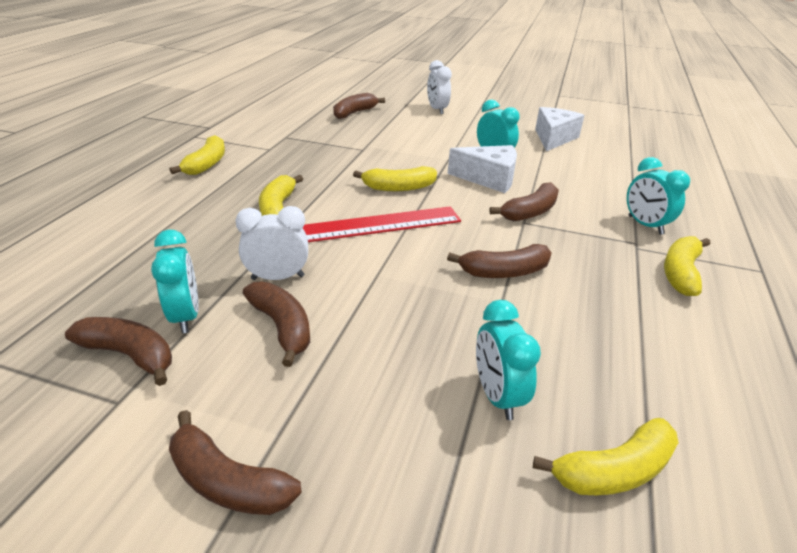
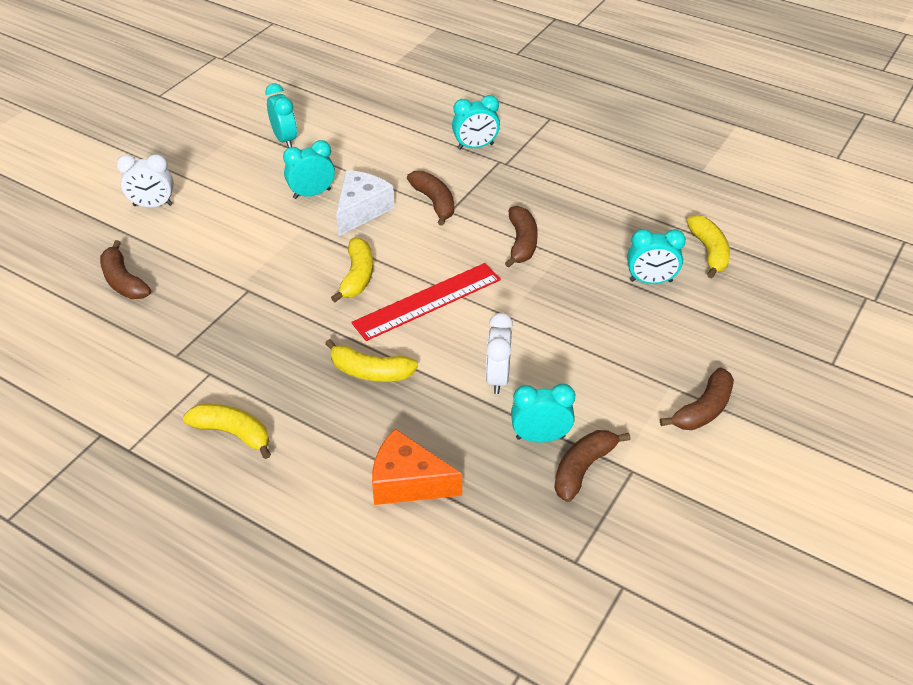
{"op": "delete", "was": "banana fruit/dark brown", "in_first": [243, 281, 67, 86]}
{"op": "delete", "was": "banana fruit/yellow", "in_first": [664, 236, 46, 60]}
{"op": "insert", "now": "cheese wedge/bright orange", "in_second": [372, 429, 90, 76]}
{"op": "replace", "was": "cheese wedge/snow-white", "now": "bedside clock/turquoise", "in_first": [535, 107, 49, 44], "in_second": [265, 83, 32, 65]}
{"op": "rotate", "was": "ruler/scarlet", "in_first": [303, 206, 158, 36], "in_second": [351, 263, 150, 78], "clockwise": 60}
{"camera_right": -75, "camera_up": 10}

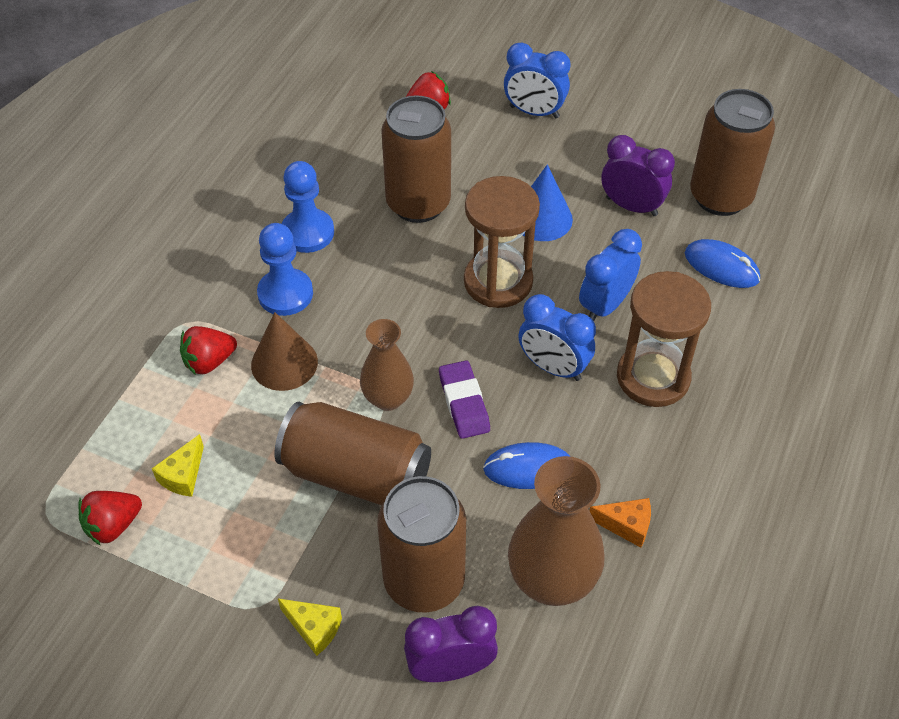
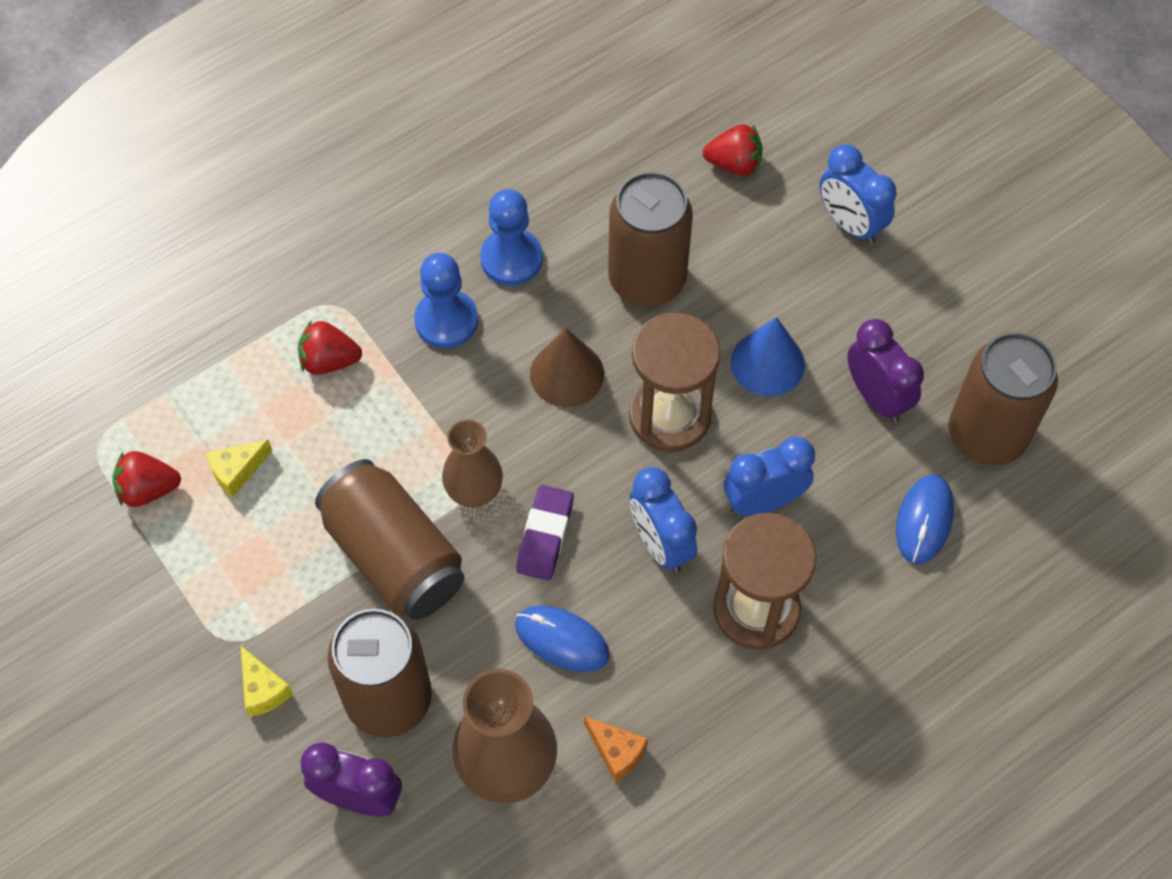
{"op": "move", "was": "solid cone/dark brown", "in_first": [251, 312, 67, 79], "in_second": [530, 328, 74, 79]}
{"op": "rotate", "was": "PC mouse/cobalt", "in_first": [685, 239, 75, 49], "in_second": [896, 475, 58, 89], "clockwise": 45}
{"camera_right": 30, "camera_up": 10}

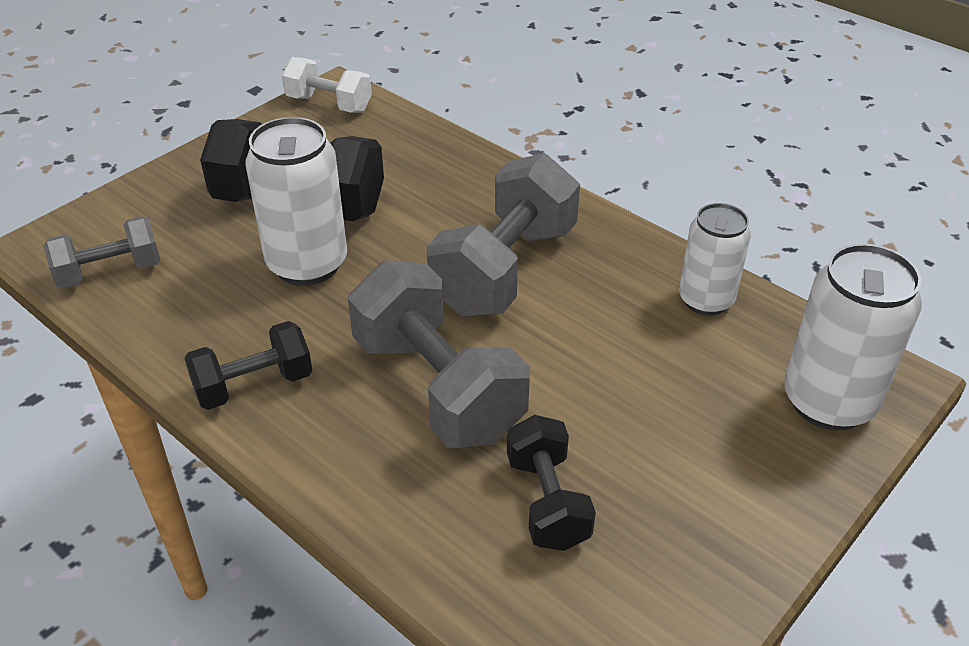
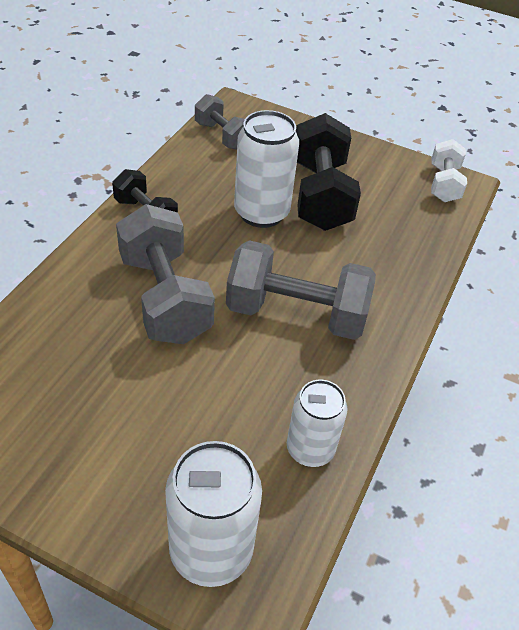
{"op": "delete", "was": "hand weight/ebony", "in_first": [507, 415, 89, 136]}
{"op": "rotate", "was": "hand weight/grey", "in_first": [348, 260, 182, 188], "in_second": [116, 204, 99, 140], "clockwise": -60}
{"camera_right": 70, "camera_up": 5}

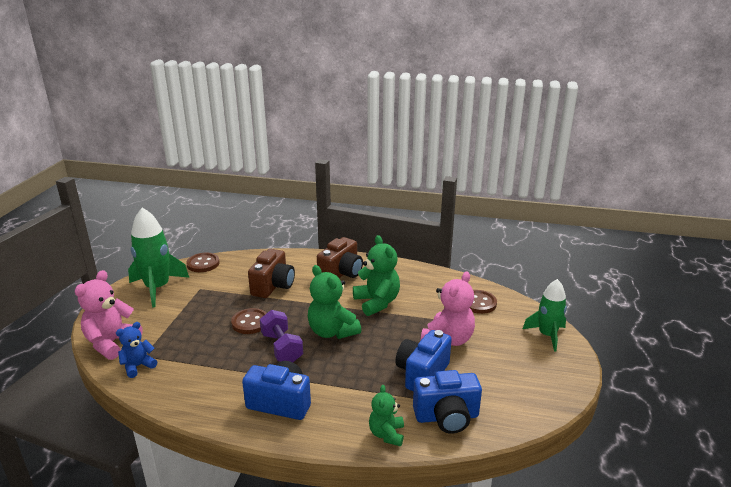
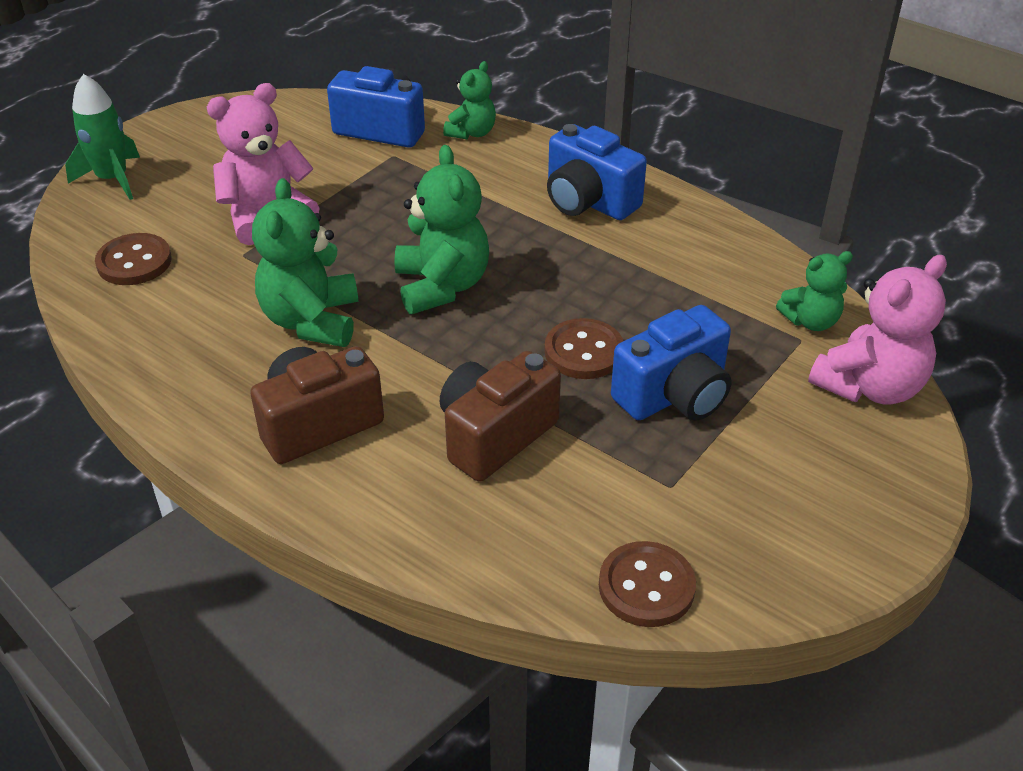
{"op": "delete", "was": "spaceship/green", "in_first": [128, 207, 61, 101]}
{"op": "delete", "was": "hand weight/purple", "in_first": [260, 310, 43, 52]}
{"op": "move", "was": "compact camera/cobalt", "in_first": [396, 330, 56, 62], "in_second": [611, 305, 121, 116]}
{"op": "recolor", "was": "teddy/cobalt", "now": "teddy/green", "in_first": [116, 322, 41, 56], "in_second": [776, 251, 77, 80]}
{"camera_right": -155, "camera_up": 15}

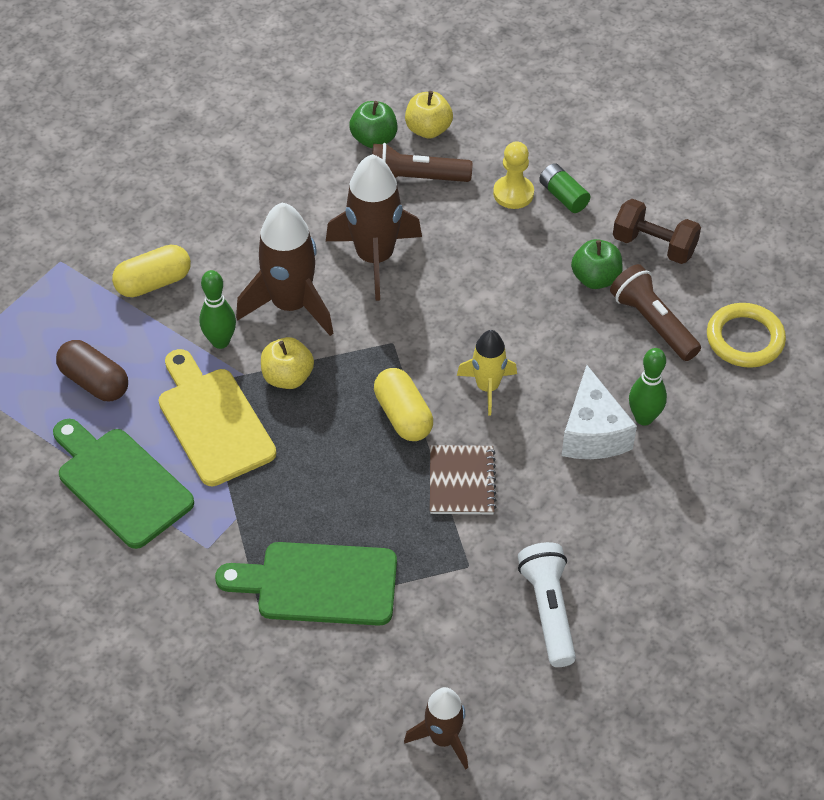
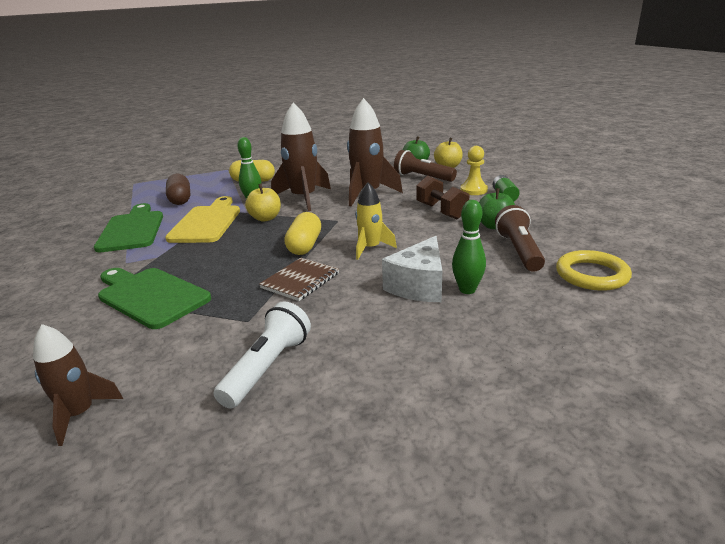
{"op": "move", "was": "hand weight/dark brown", "in_first": [613, 199, 88, 65], "in_second": [416, 175, 53, 44]}
{"camera_right": 35, "camera_up": -25}

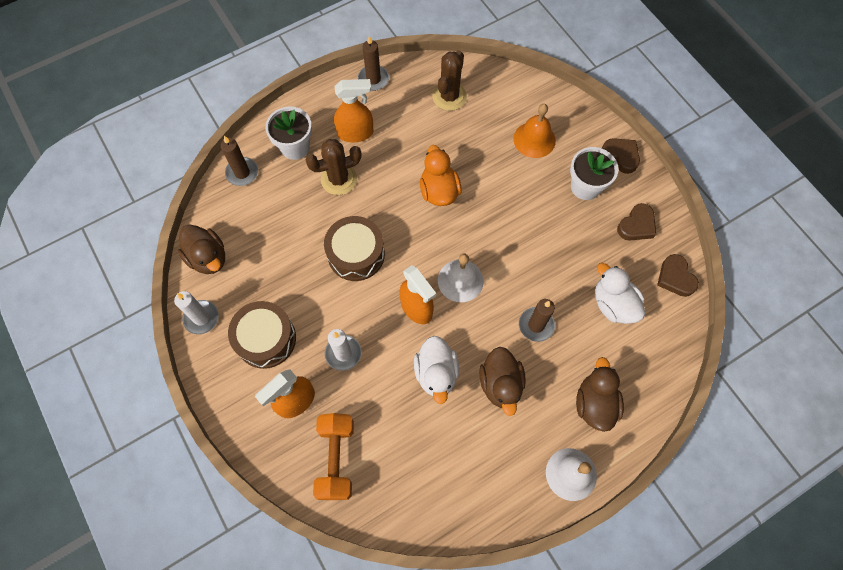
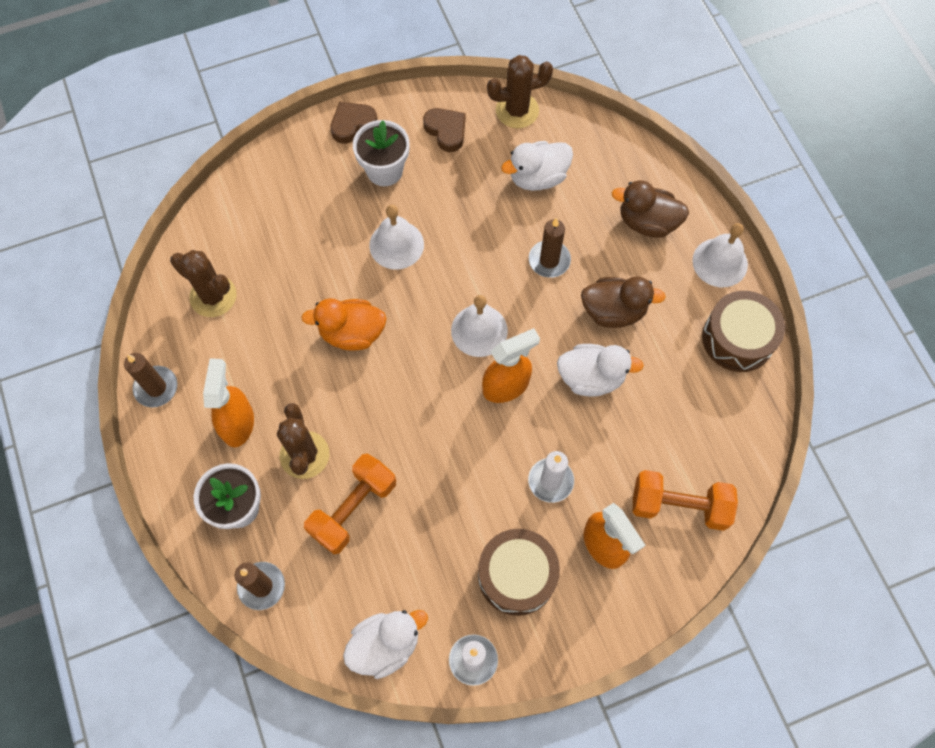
{"op": "delete", "was": "hand bell/bright orange", "in_first": [513, 104, 43, 54]}
{"op": "insert", "now": "hand weight/bright orange", "in_second": [304, 453, 92, 101]}
{"op": "insert", "now": "hand bell/snow-white", "in_second": [369, 205, 55, 65]}
{"op": "move", "was": "snare drum/dark brown", "in_first": [324, 216, 61, 65], "in_second": [702, 291, 83, 81]}
{"op": "replace", "was": "love heart/dark brown", "now": "cactus/dark brown", "in_first": [657, 254, 42, 43], "in_second": [487, 55, 66, 73]}
{"op": "recolor", "was": "rubber duck/dark brown", "now": "rubber duck/snow-white", "in_first": [178, 224, 47, 50], "in_second": [343, 610, 85, 69]}
{"camera_right": -80, "camera_up": 0}

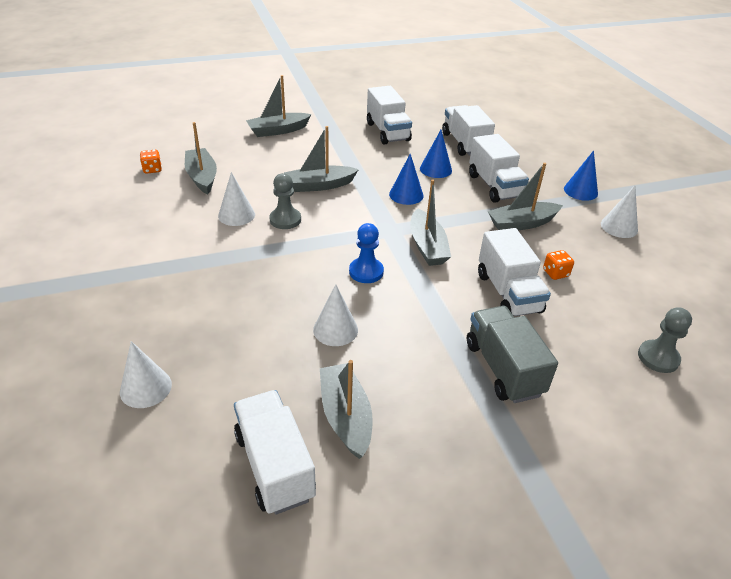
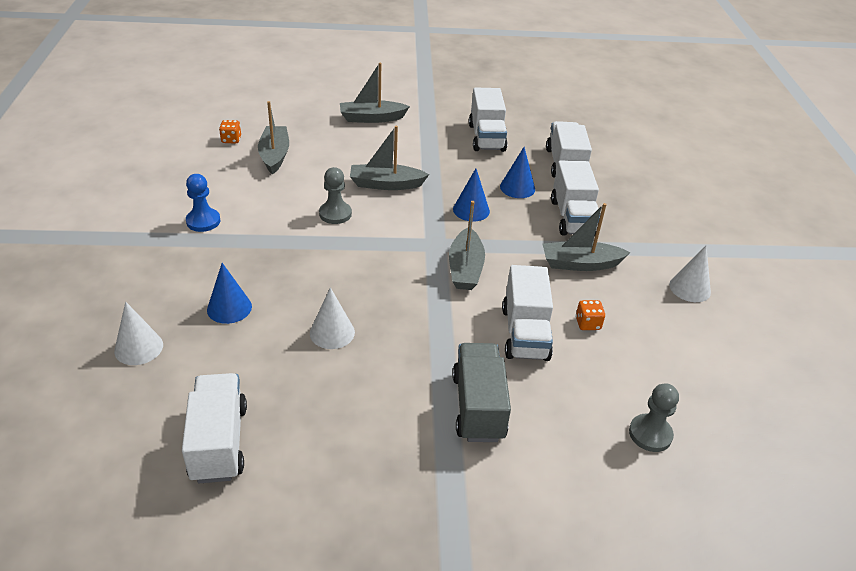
{"op": "delete", "was": "solid cone/snow-white", "in_first": [218, 172, 37, 54]}
{"op": "delete", "was": "sailboat/grey", "in_first": [320, 360, 53, 99]}
{"op": "move", "was": "chess pawn/cobalt", "in_first": [349, 223, 35, 60], "in_second": [186, 174, 34, 58]}
{"op": "move", "was": "solid cone/cobalt", "in_first": [564, 150, 34, 51], "in_second": [207, 263, 45, 61]}
{"camera_right": 15, "camera_up": 0}

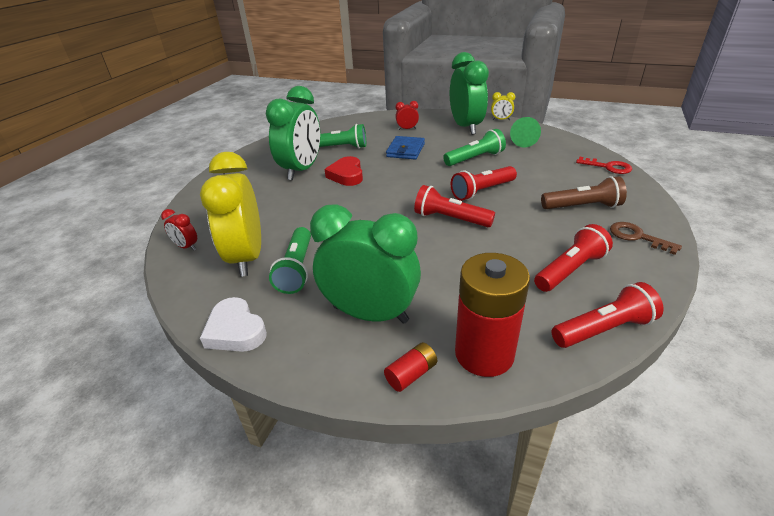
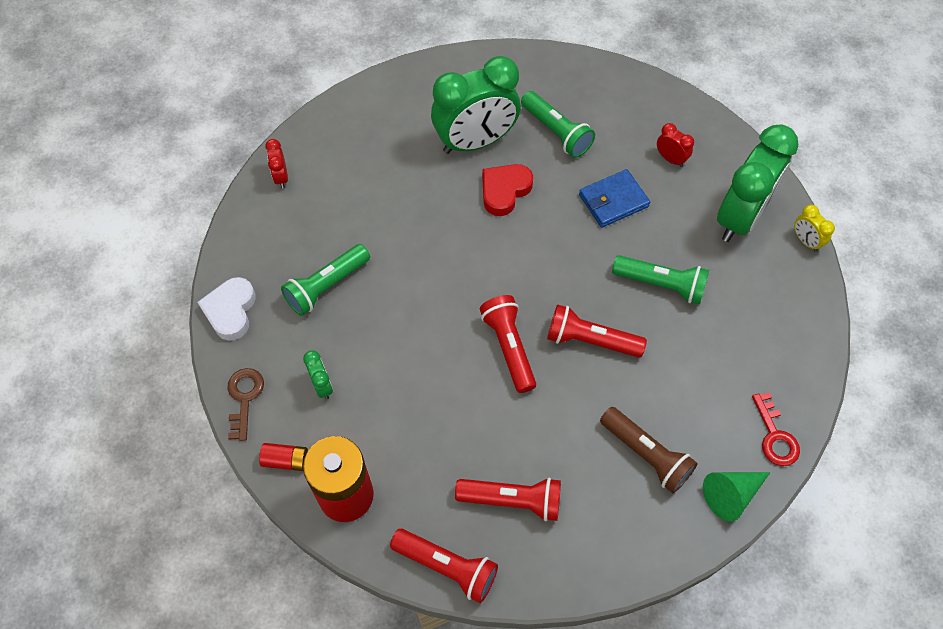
{"op": "delete", "was": "bedside clock/yellow", "in_first": [200, 152, 61, 125]}
{"op": "move", "was": "solid cone/green", "in_first": [510, 117, 31, 31], "in_second": [703, 472, 68, 49]}
{"op": "move", "was": "latchkey/dark brown", "in_first": [610, 222, 72, 33], "in_second": [227, 368, 37, 73]}
{"op": "resize", "was": "bedside clock/green", "in_first": [310, 204, 111, 120], "in_second": [303, 350, 30, 50], "ratio": 0.42}
{"camera_right": 45, "camera_up": 25}

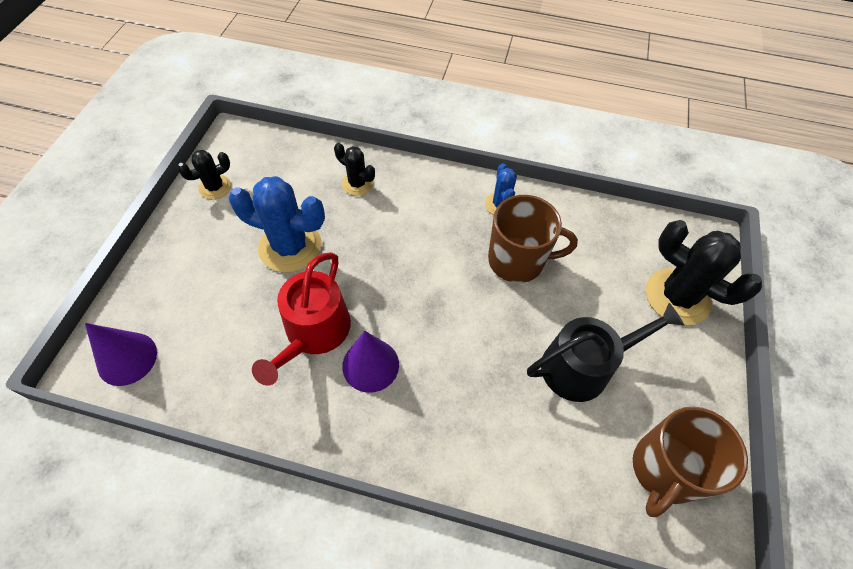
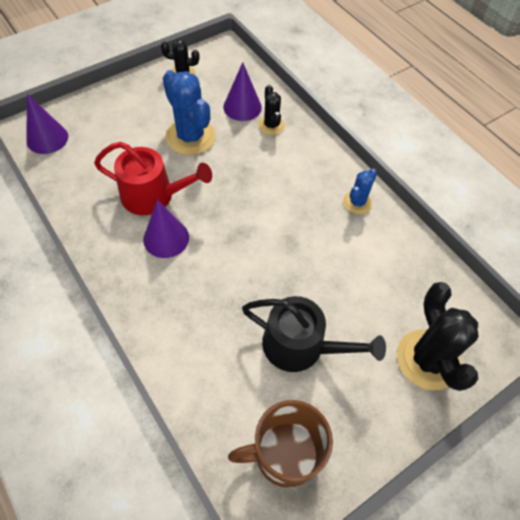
{"op": "delete", "was": "tea mug/dark brown", "in_first": [488, 195, 90, 88]}
{"op": "insert", "now": "solid cone/purple", "in_second": [223, 62, 39, 59]}
{"op": "rotate", "was": "watering pot/scarlet", "in_first": [252, 252, 99, 134], "in_second": [94, 142, 118, 73], "clockwise": -135}
{"camera_right": 40, "camera_up": 0}

